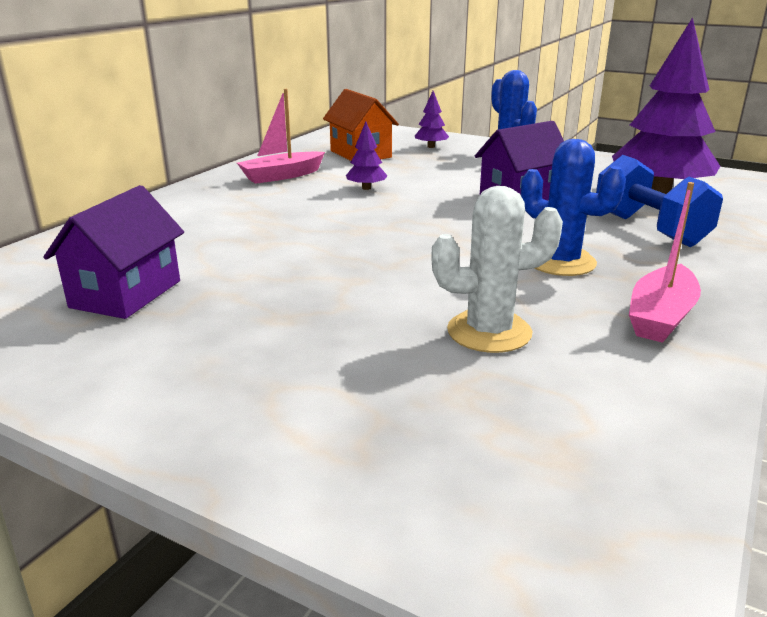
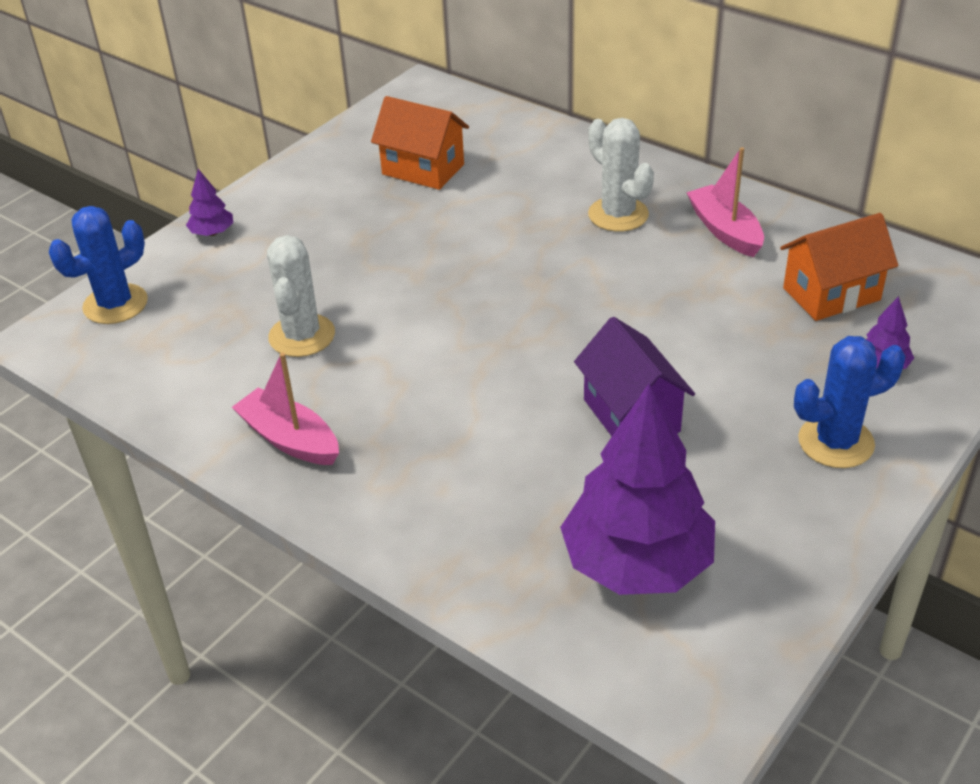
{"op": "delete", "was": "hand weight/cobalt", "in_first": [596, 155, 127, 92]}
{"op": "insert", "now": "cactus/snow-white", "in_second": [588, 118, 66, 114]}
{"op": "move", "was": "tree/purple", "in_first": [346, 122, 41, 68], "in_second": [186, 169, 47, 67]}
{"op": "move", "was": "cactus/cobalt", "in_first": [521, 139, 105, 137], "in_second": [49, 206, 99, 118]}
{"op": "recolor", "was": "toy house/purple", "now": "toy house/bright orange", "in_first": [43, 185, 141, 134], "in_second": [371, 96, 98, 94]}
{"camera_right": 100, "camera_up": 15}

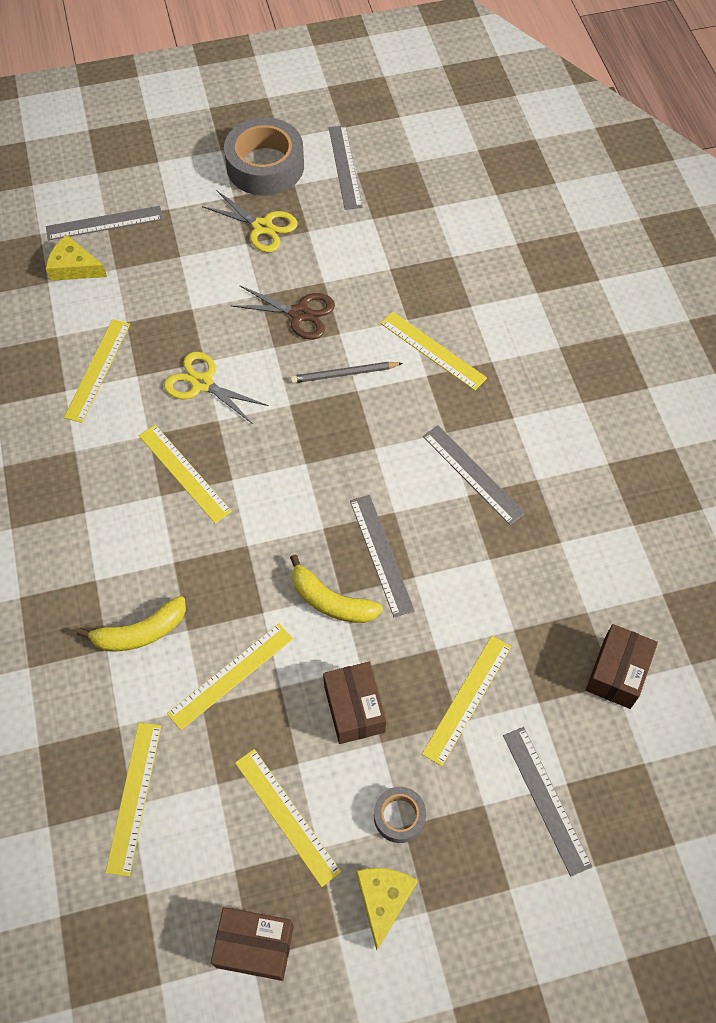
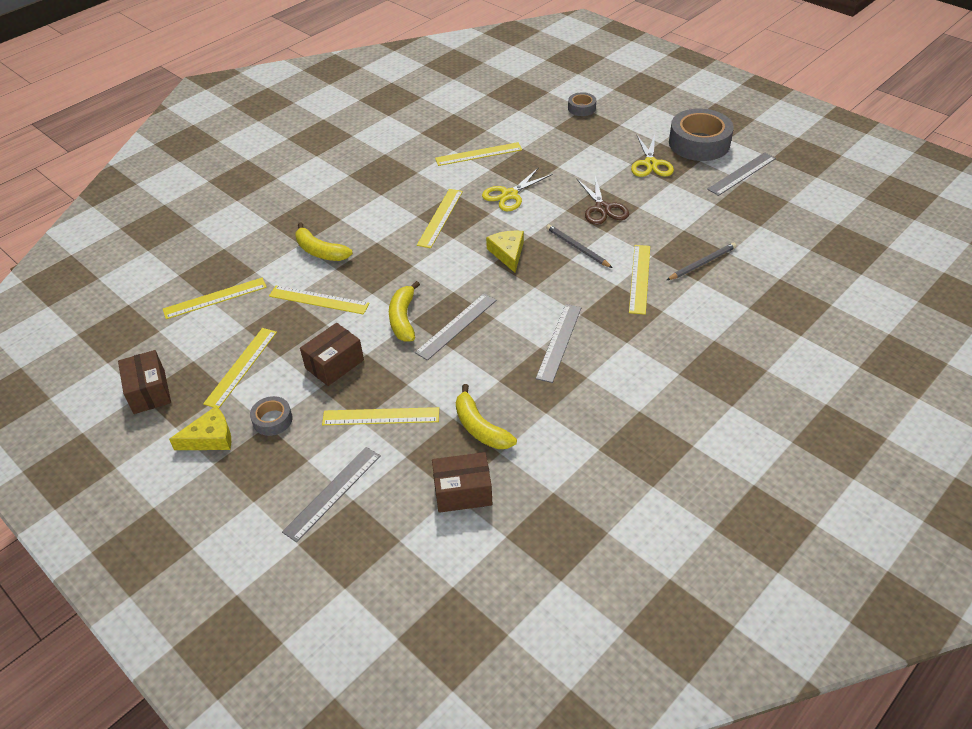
{"op": "insert", "now": "banana fruit/yellow", "in_second": [456, 384, 61, 65]}
{"op": "insert", "now": "lead pencil/grey", "in_second": [667, 243, 70, 37]}
{"op": "move", "was": "cheese wedge/yellow", "in_first": [46, 235, 61, 46], "in_second": [486, 230, 38, 43]}
{"op": "replace", "was": "ruler/grey", "now": "roll of tape/grey", "in_first": [46, 206, 117, 34], "in_second": [568, 92, 28, 24]}
{"op": "rotate", "was": "scissors/yellow", "in_first": [164, 352, 105, 72], "in_second": [482, 167, 71, 44], "clockwise": -135}
{"camera_right": 60, "camera_up": -15}

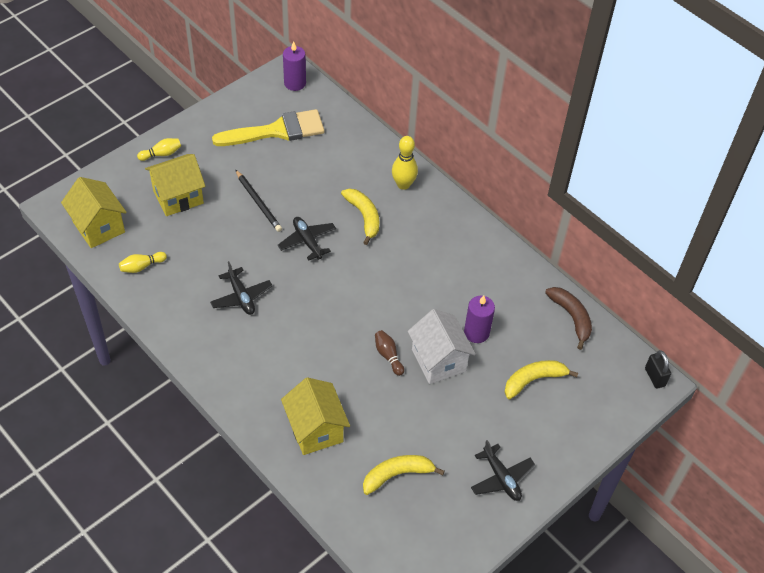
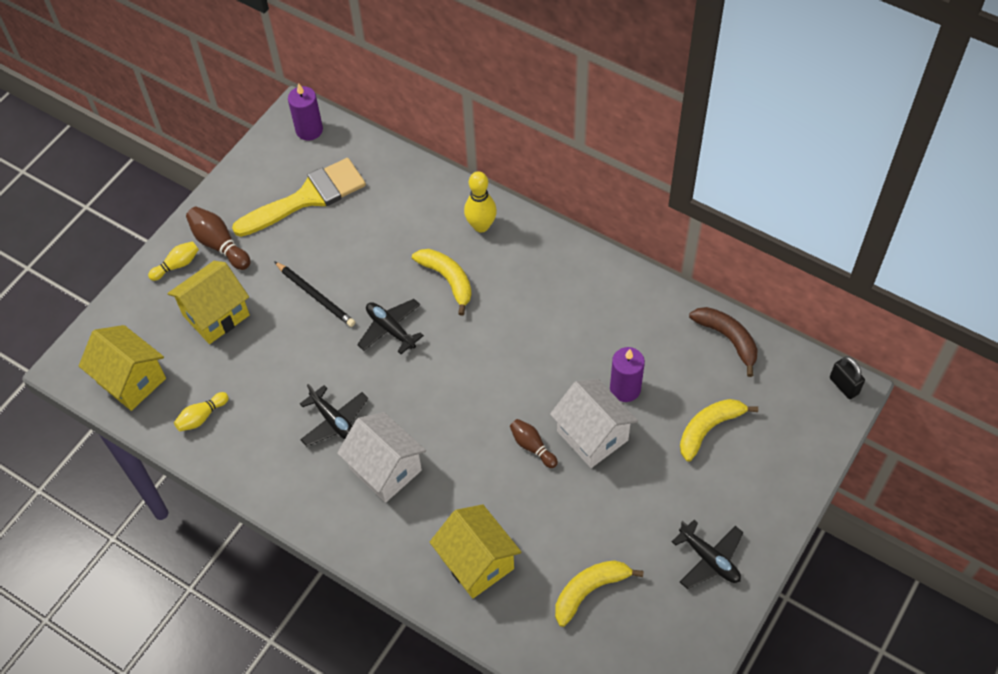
{"op": "insert", "now": "skittle/dark brown", "in_second": [186, 207, 65, 63]}
{"op": "insert", "now": "toy house/snow-white", "in_second": [337, 412, 89, 91]}
{"camera_right": -10, "camera_up": 5}

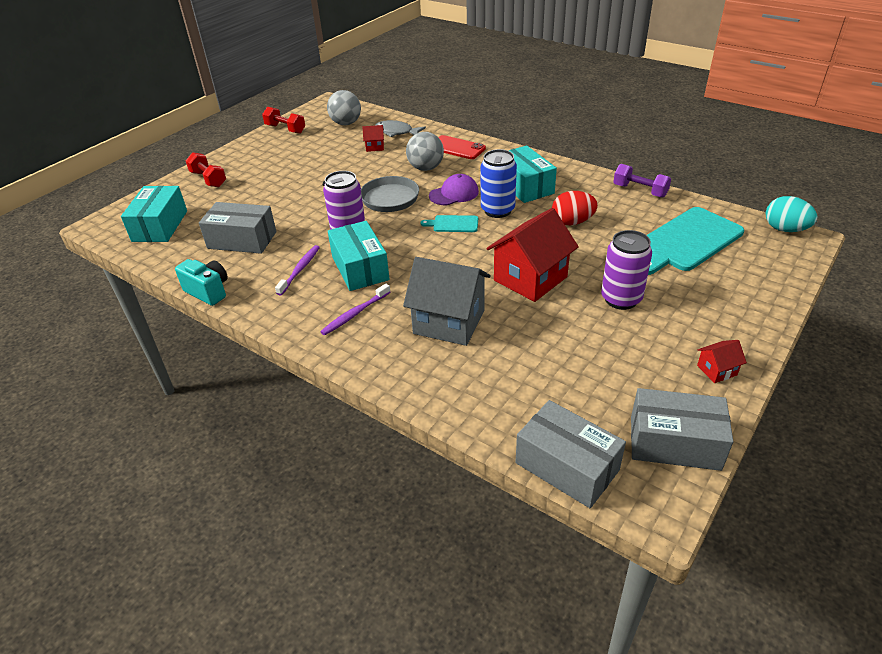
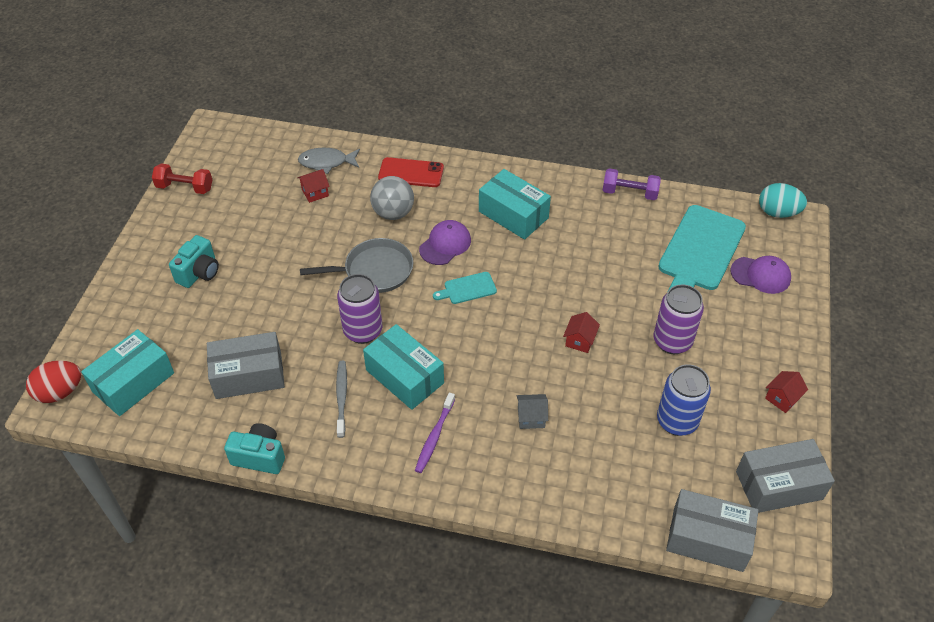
{"op": "delete", "was": "hand weight/scarlet", "in_first": [185, 152, 41, 35]}
{"op": "delete", "was": "sphere/grey", "in_first": [327, 90, 34, 35]}
{"op": "insert", "now": "compact camera/turquoise", "in_second": [169, 235, 50, 53]}
{"op": "insert", "now": "peaked cap/purple", "in_second": [731, 256, 60, 38]}
{"op": "move", "was": "can/cobalt", "in_first": [481, 149, 36, 69], "in_second": [657, 364, 54, 72]}
{"op": "move", "was": "toy egg/scarlet", "in_first": [552, 191, 46, 34], "in_second": [26, 361, 55, 42]}
{"op": "recolor", "was": "tooth brush/purple", "now": "tooth brush/grey", "in_first": [275, 245, 45, 51], "in_second": [336, 361, 11, 77]}
{"op": "rotate", "was": "parcel/turquoise", "in_first": [121, 186, 66, 56], "in_second": [81, 329, 93, 87], "clockwise": 60}
{"op": "resize", "was": "toy house/grey", "in_first": [403, 257, 88, 89], "in_second": [517, 394, 31, 35], "ratio": 0.44}
{"op": "resize", "was": "toy house/scarlet", "in_first": [487, 208, 92, 94], "in_second": [563, 312, 37, 41], "ratio": 0.44}
{"camera_right": -25, "camera_up": 10}

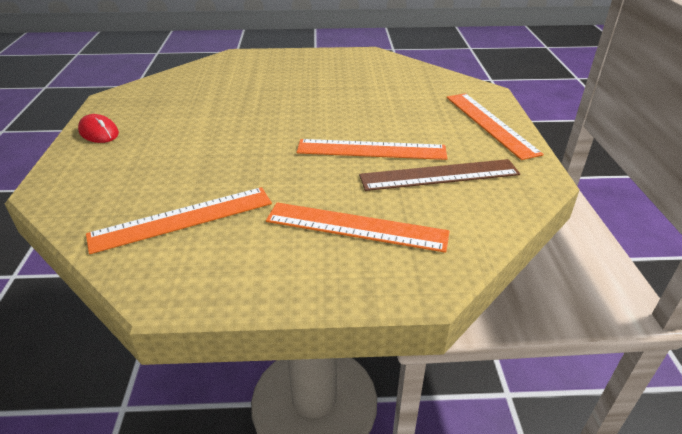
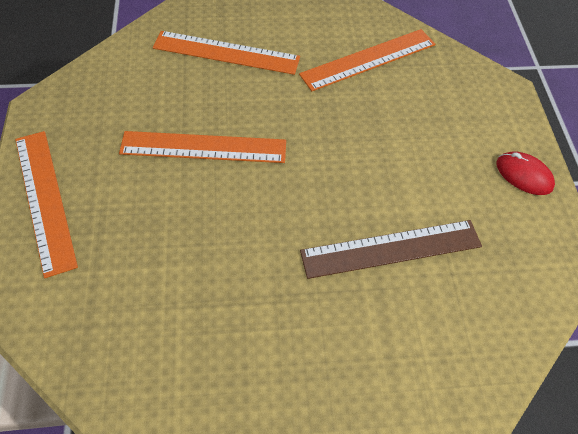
{"op": "move", "was": "ruler/dark brown", "in_first": [359, 159, 161, 32], "in_second": [300, 220, 182, 59]}
{"camera_right": 175, "camera_up": 20}

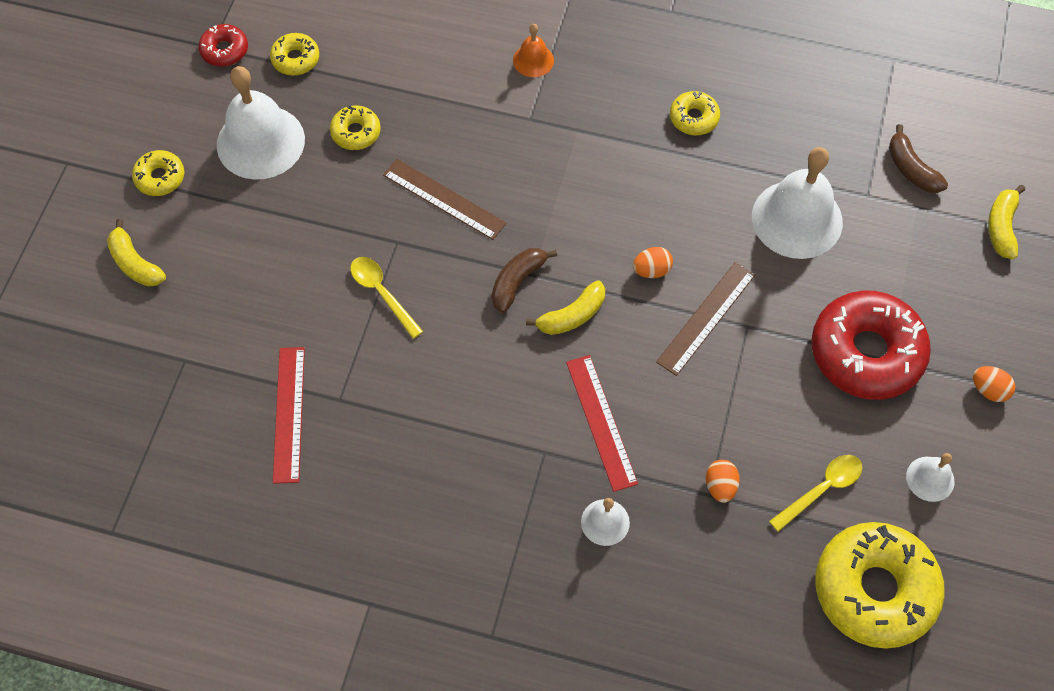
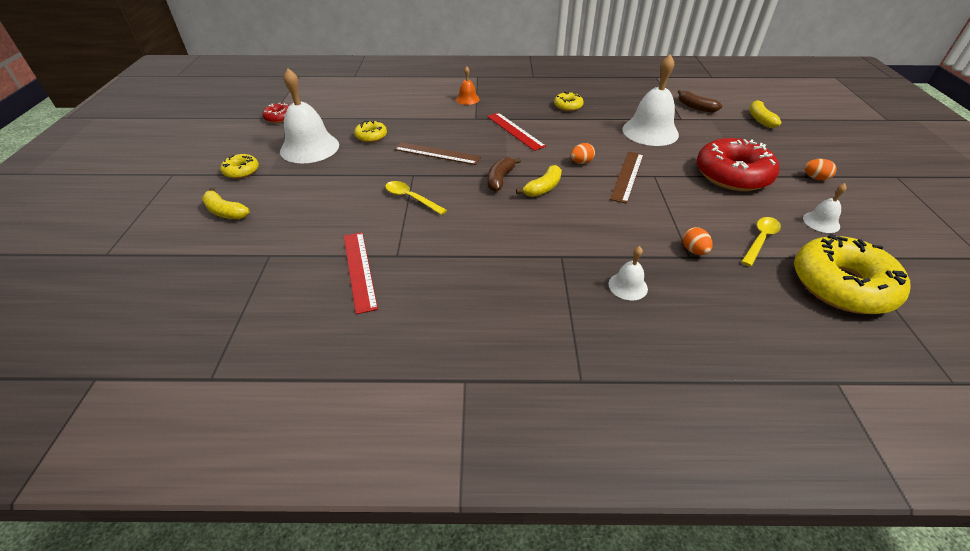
{"op": "delete", "was": "glazed donut/yellow", "in_first": [270, 33, 49, 43]}
{"op": "move", "was": "ruler/scarlet", "in_first": [566, 355, 72, 137], "in_second": [487, 113, 59, 38]}
{"camera_right": -15, "camera_up": -20}

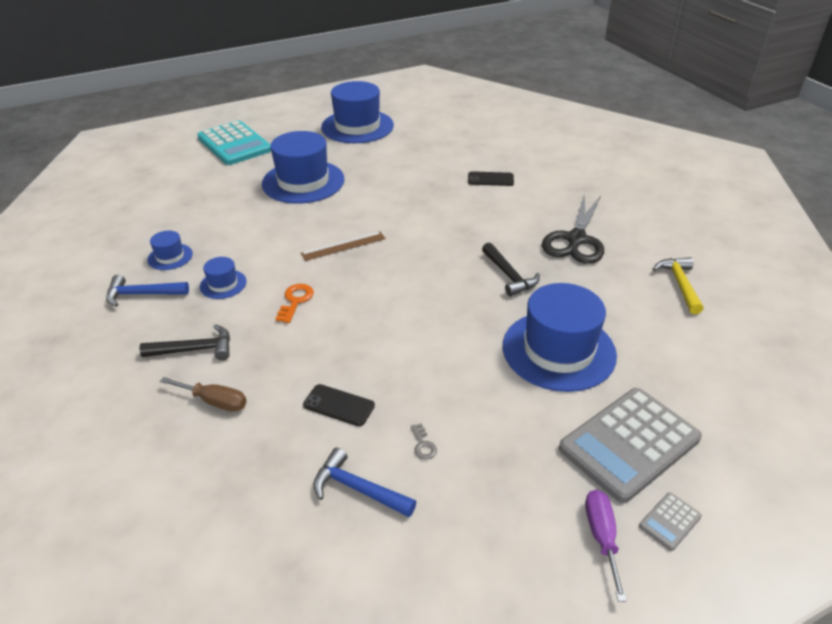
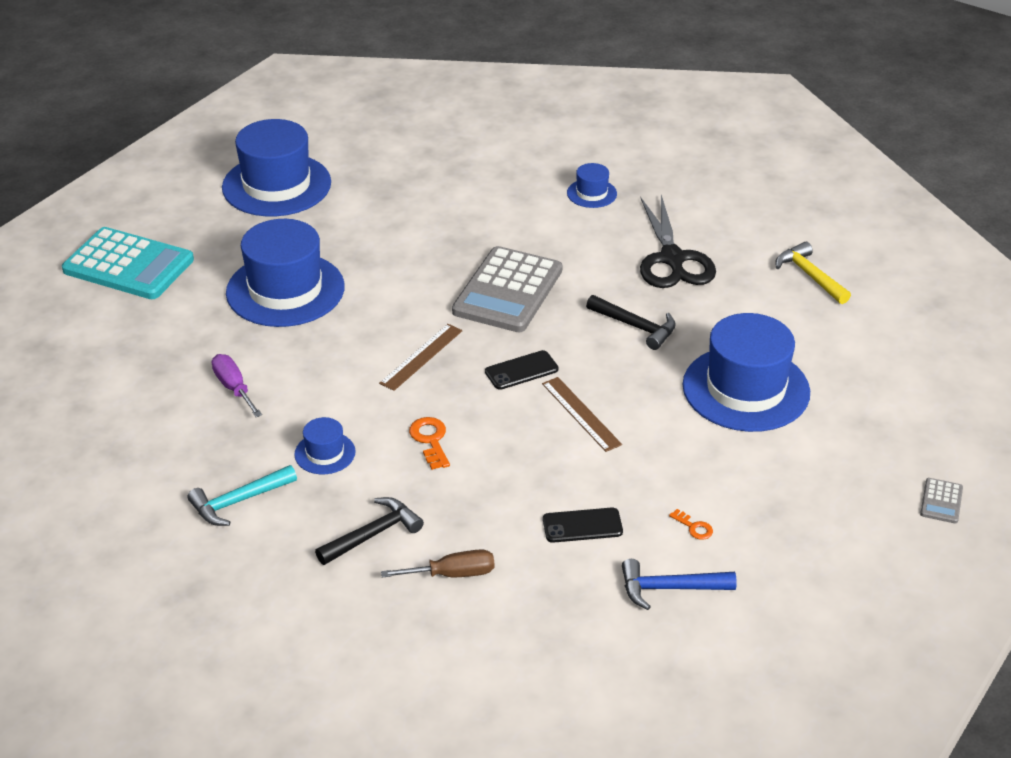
{"op": "insert", "now": "ruler/dark brown", "in_second": [542, 377, 80, 75]}
{"op": "move", "was": "tall hat/cobalt", "in_first": [147, 231, 46, 39], "in_second": [567, 163, 50, 45]}
{"op": "move", "was": "mobile phone/ebony", "in_first": [468, 171, 46, 15], "in_second": [485, 350, 73, 40]}
{"op": "move", "was": "adding machine/grey", "in_first": [559, 388, 143, 115], "in_second": [452, 246, 110, 86]}
{"op": "move", "was": "hand screwdriver/purple", "in_first": [585, 490, 42, 112], "in_second": [212, 354, 50, 63]}
{"op": "recolor", "was": "claw hammer/cobalt", "now": "claw hammer/turquoise", "in_first": [106, 275, 83, 32], "in_second": [188, 465, 109, 61]}
{"op": "recolor", "was": "latchkey/grey", "now": "latchkey/bright orange", "in_first": [411, 423, 26, 37], "in_second": [669, 509, 44, 31]}
{"camera_right": -30, "camera_up": 0}

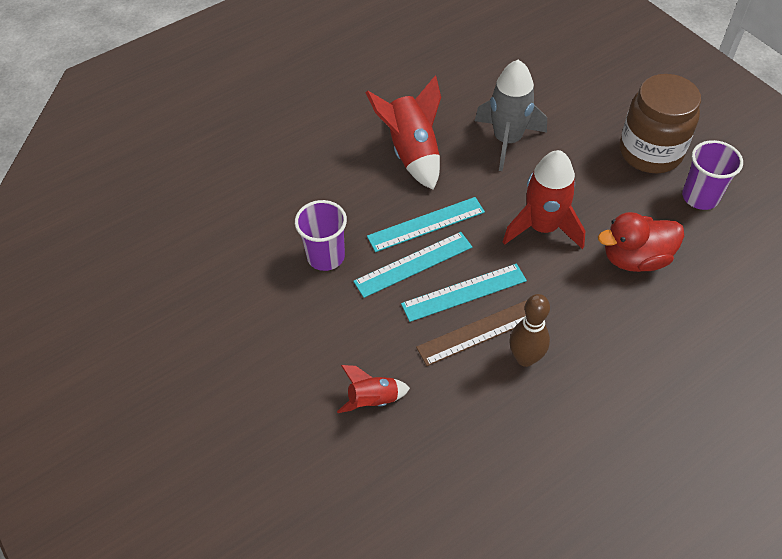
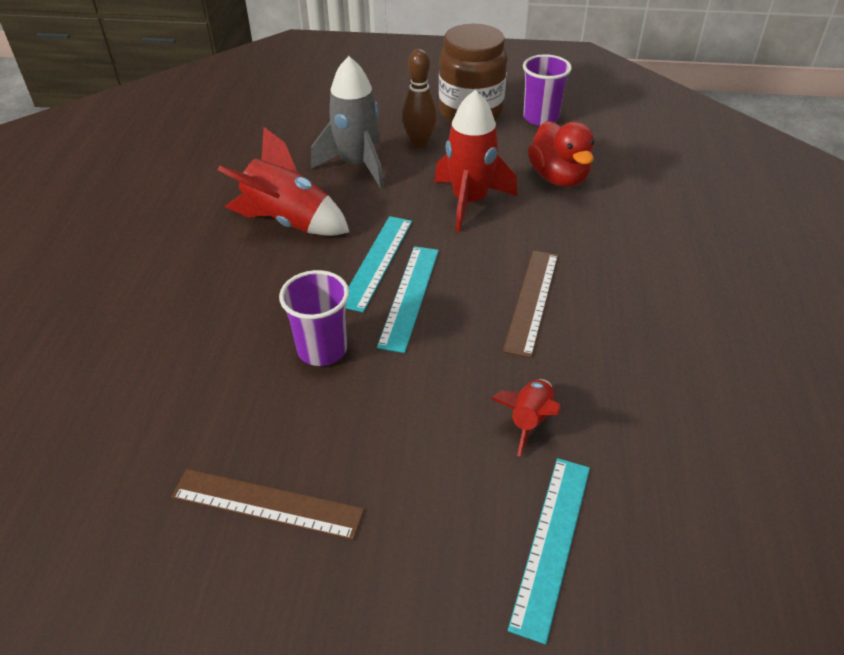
{"op": "insert", "now": "ruler/dark brown", "in_second": [171, 469, 193, 71]}
{"op": "move", "was": "ruler/turquoise", "in_first": [401, 264, 126, 58], "in_second": [508, 458, 82, 187]}
{"op": "move", "was": "skittle/dark brown", "in_first": [509, 294, 41, 73], "in_second": [402, 49, 35, 99]}
{"op": "rotate", "was": "rubber duck/scarlet", "in_first": [598, 212, 86, 60], "in_second": [528, 121, 66, 66], "clockwise": -45}
{"camera_right": -50, "camera_up": -10}

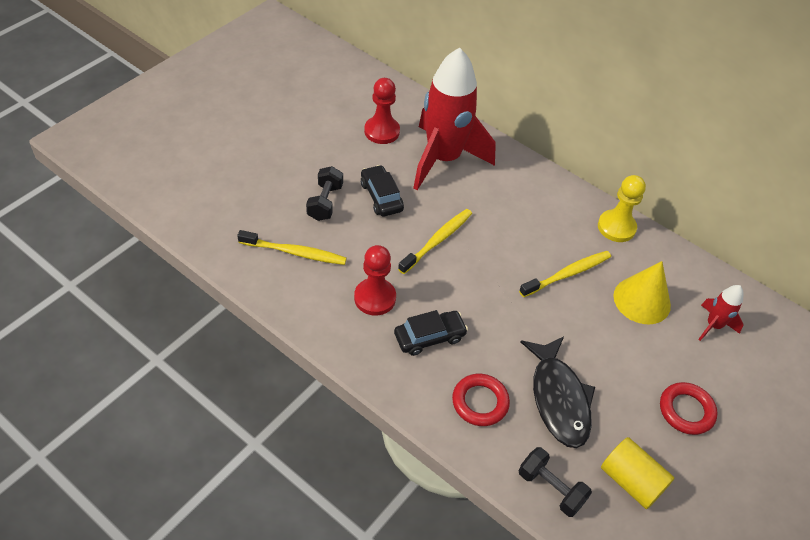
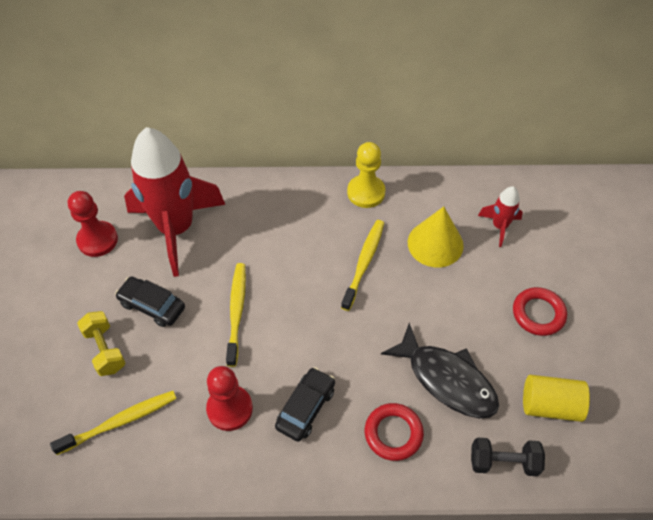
{"op": "recolor", "was": "hand weight/ebony", "now": "hand weight/yellow", "in_first": [306, 166, 37, 55], "in_second": [77, 311, 49, 65]}
{"camera_right": -35, "camera_up": 5}

